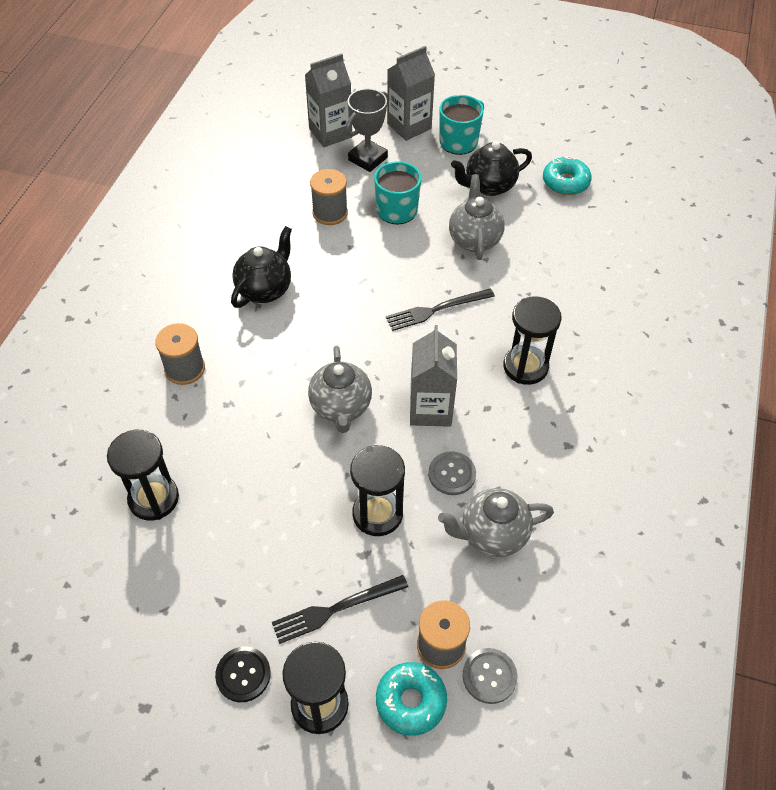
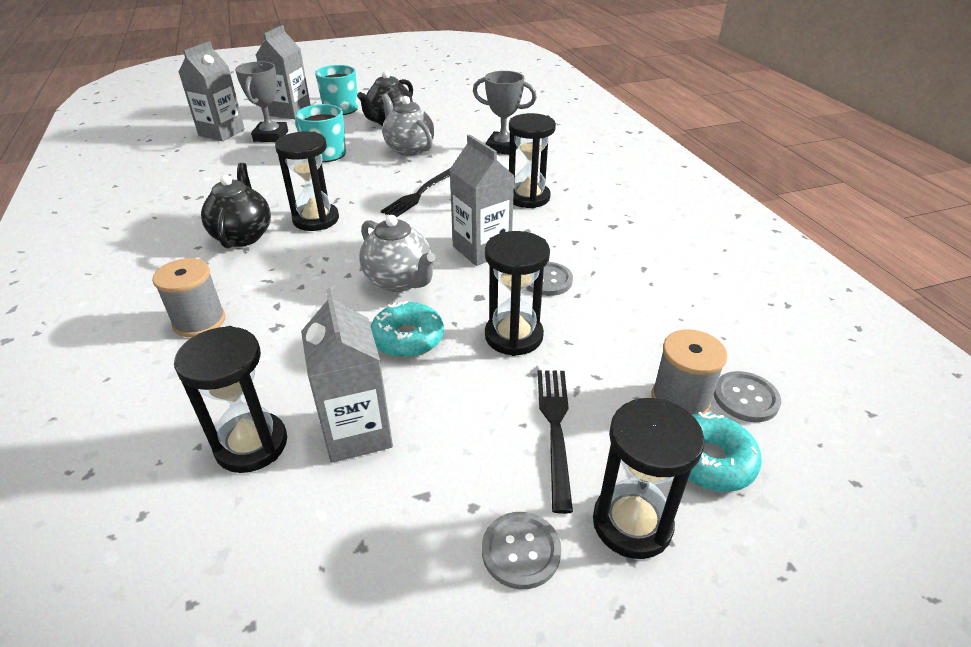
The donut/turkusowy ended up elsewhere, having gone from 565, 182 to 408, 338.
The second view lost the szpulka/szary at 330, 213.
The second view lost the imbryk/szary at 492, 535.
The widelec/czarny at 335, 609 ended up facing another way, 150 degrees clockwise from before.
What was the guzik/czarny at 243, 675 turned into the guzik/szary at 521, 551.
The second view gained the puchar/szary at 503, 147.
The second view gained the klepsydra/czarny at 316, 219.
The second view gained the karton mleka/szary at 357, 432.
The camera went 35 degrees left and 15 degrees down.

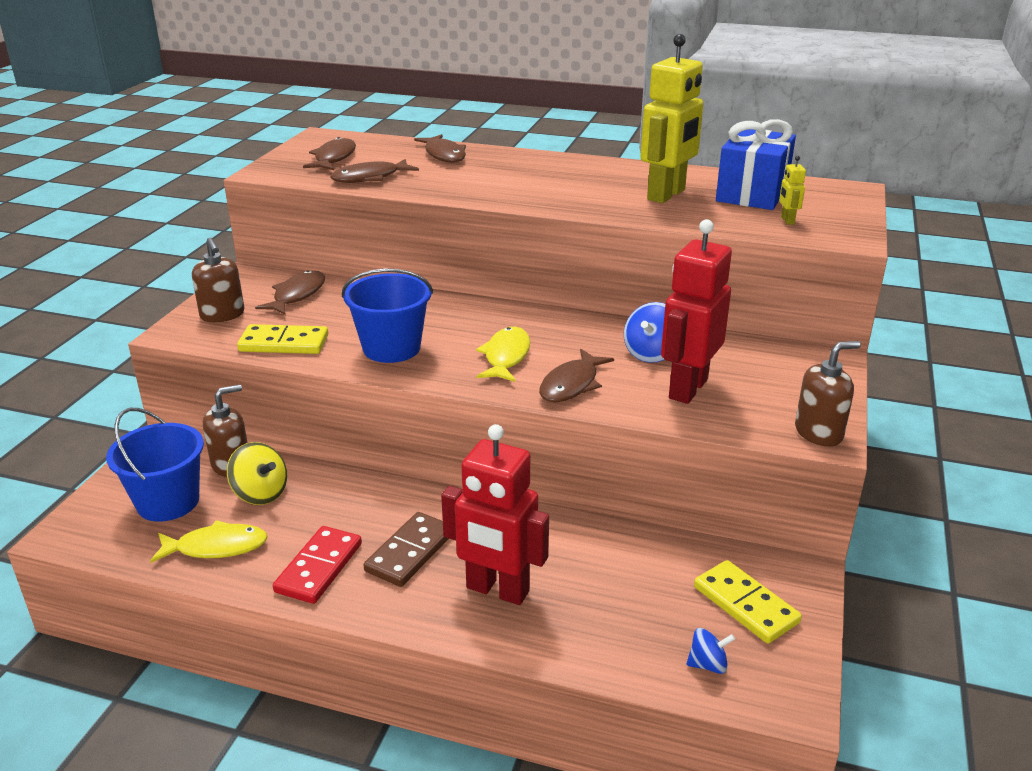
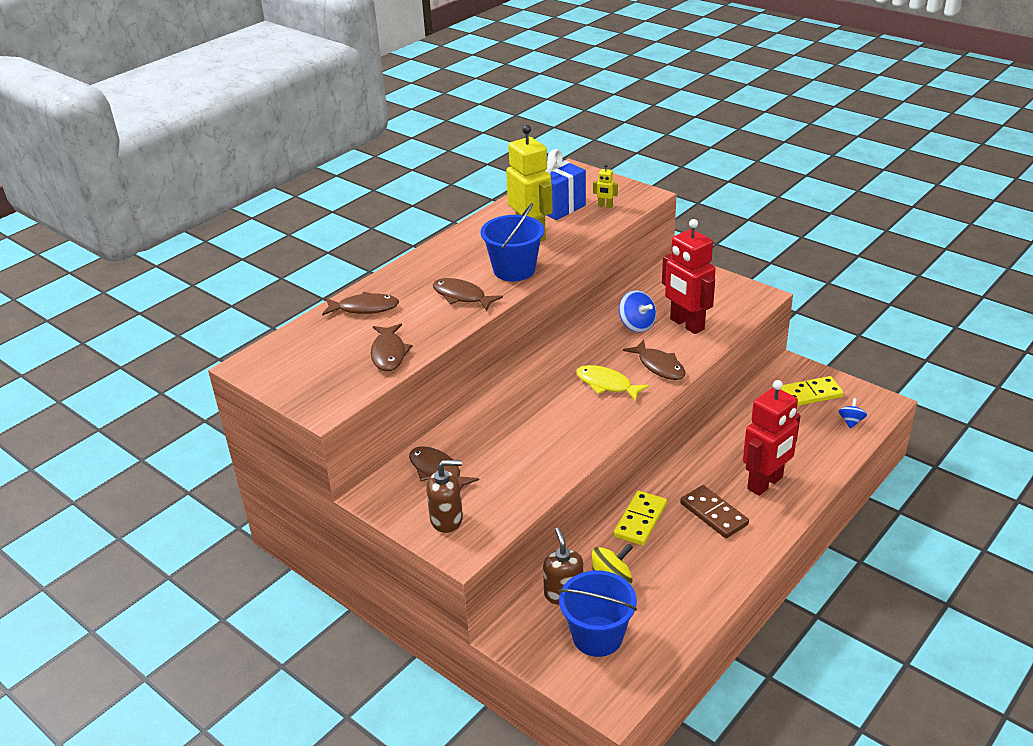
The ryba/brązowy ended up elsewhere, having gone from 334, 158 to 462, 296.
The wiadro/niebieski ended up elsewhere, having gone from 391, 348 to 514, 270.
The kostka domina/żółty ended up elsewhere, having gone from 284, 343 to 640, 520.
The second view lost the dozownik mydła/brązowy at 819, 433.
The second view lost the ryba/żółty at 216, 547.
The second view lost the kostka domina/czerwony at 319, 568.
The camera went 65 degrees left and 5 degrees up.

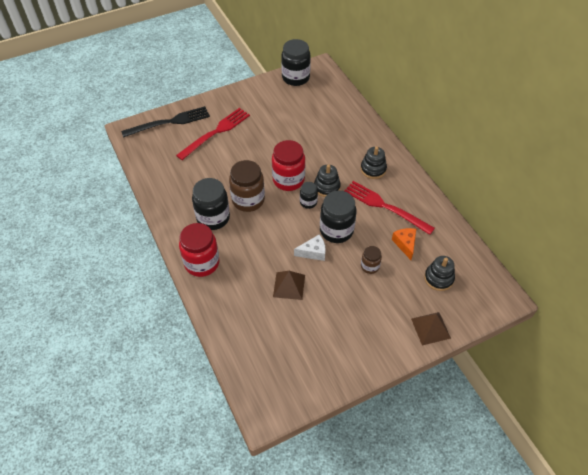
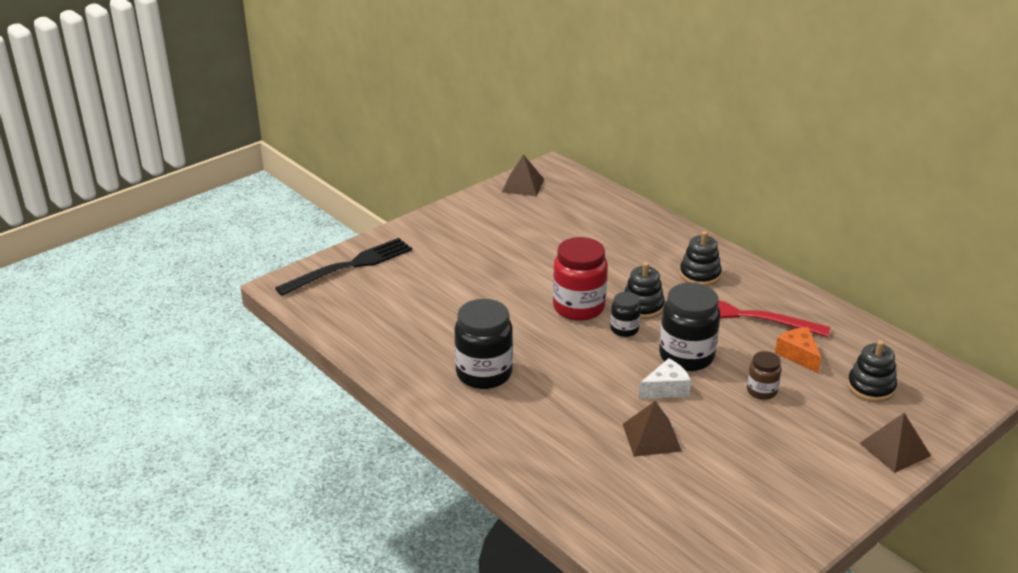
Where the słoik/czarny stood at 295, 78, the piramida/brązowy came to stand at 523, 185.
The second view lost the widelec/czerwony at 216, 132.
The second view lost the słoik/brązowy at 248, 200.
The second view lost the słoik/czerwony at 202, 263.
The camera went 15 degrees left and 20 degrees down.

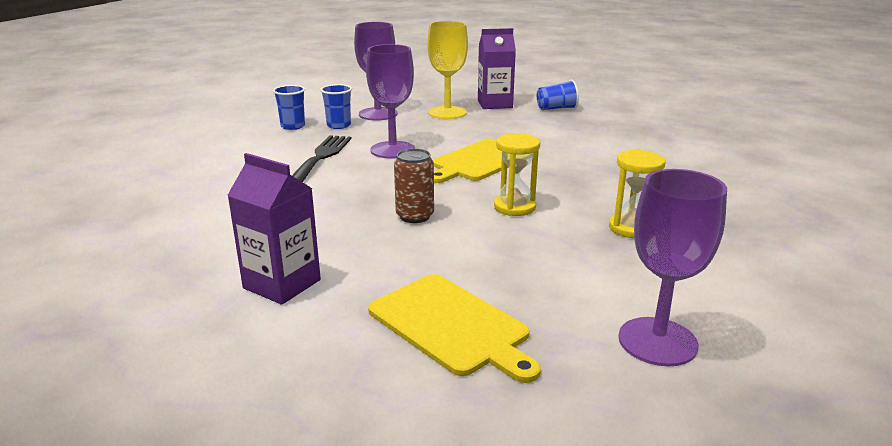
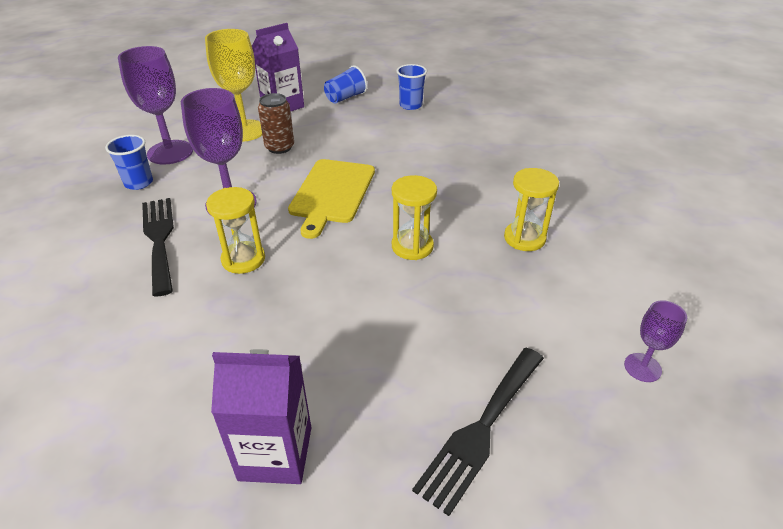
The szklanka/niebieski ended up elsewhere, having gone from 293, 126 to 410, 105.
The puszka/brązowy ended up elsewhere, having gone from 415, 216 to 279, 147.
The size of the kielich/fioletowy at 657, 341 changed by a factor of 0.52.
Where the deska do krojenia/żółty stood at 452, 325, the widelec/czarny came to stand at 481, 429.
The second view gained the klepsydra/żółty at 243, 259.
The camera went 30 degrees left and 15 degrees up.

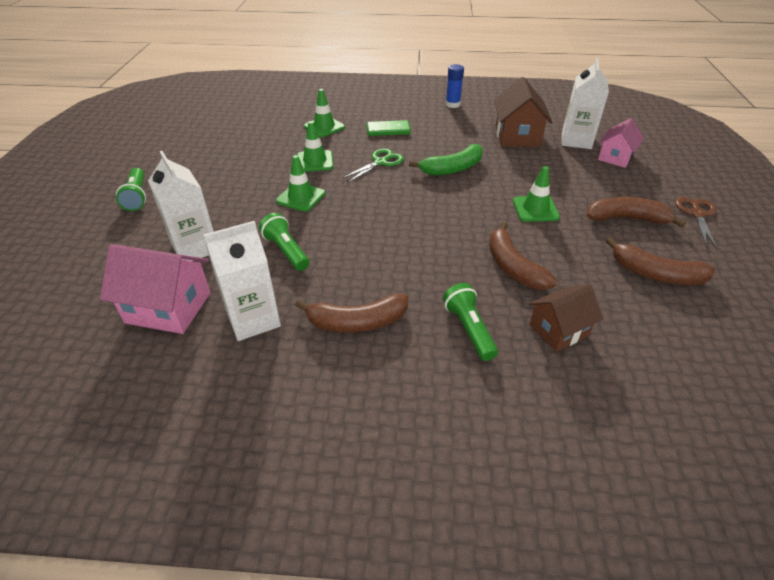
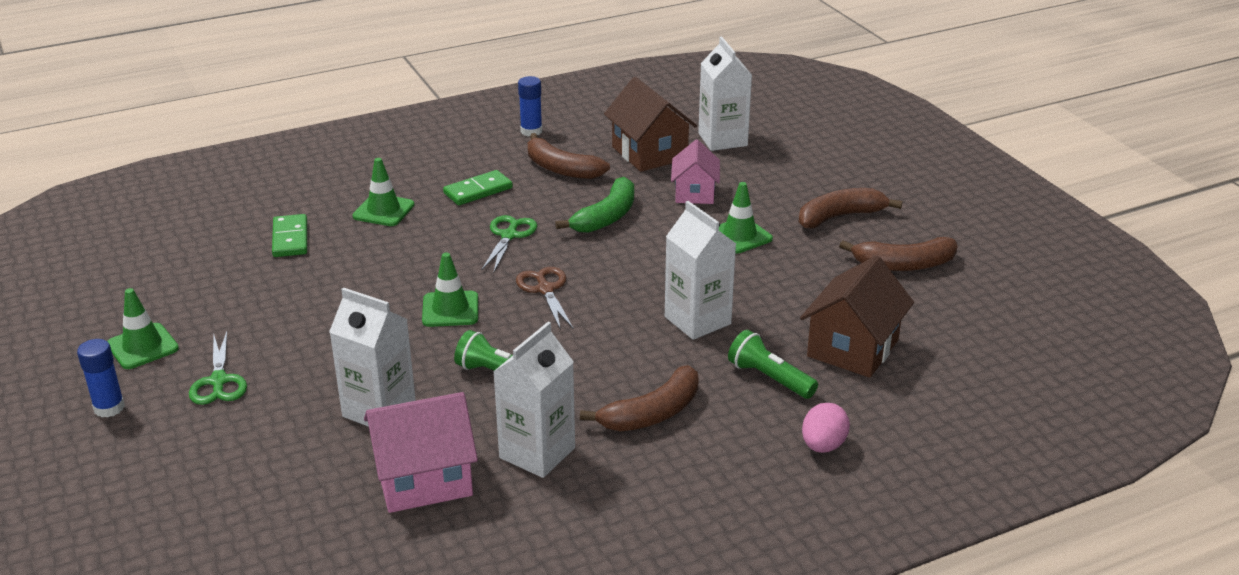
The domek/różowy ended up elsewhere, having gone from 615, 157 to 694, 193.
The pachołek/zielony ended up elsewhere, having gone from 315, 161 to 142, 346.
Where the latarka/zielony stood at 137, 197, the nożyczki/zielony came to stand at 218, 381.
The nożyczki/brązowy ended up elsewhere, having gone from 697, 214 to 545, 289.
The banan/brązowy ended up elsewhere, having gone from 513, 266 to 561, 169.
The size of the domek/brązowy at 558, 330 changed by a factor of 1.51.
The second view gained the karton mleka/biały at 697, 320.
The second view gained the kostka domina/zielony at 290, 238.
The second view gained the klej w sztyfcie/niebieski at 109, 408.
The second view gained the jajko/różowy at 823, 446.
The camera went 30 degrees left and 10 degrees down.

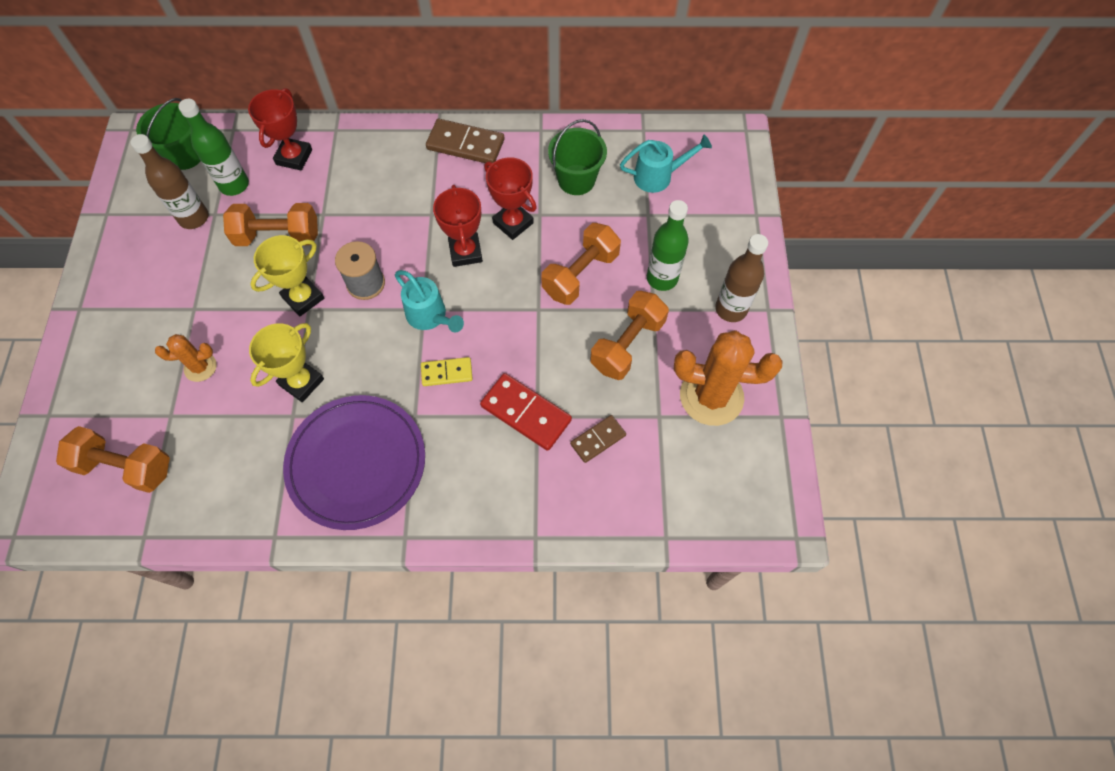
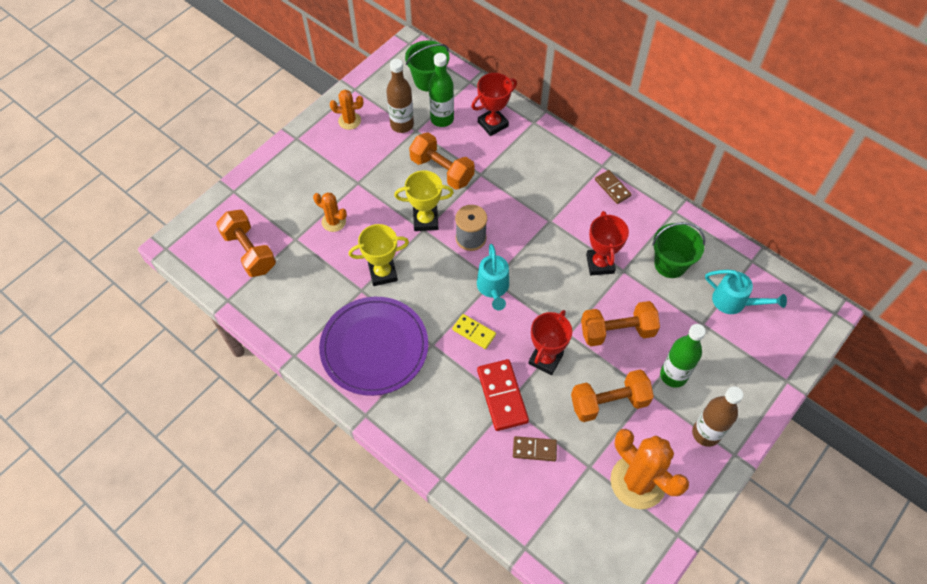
The size of the kostka domina/brązowy at 465, 144 changed by a factor of 0.61.
The puchar/czerwony ended up elsewhere, having gone from 465, 252 to 545, 359.
The second view gained the kaktus/pomarańczowy at 349, 121.
The camera went 40 degrees right and 5 degrees down.

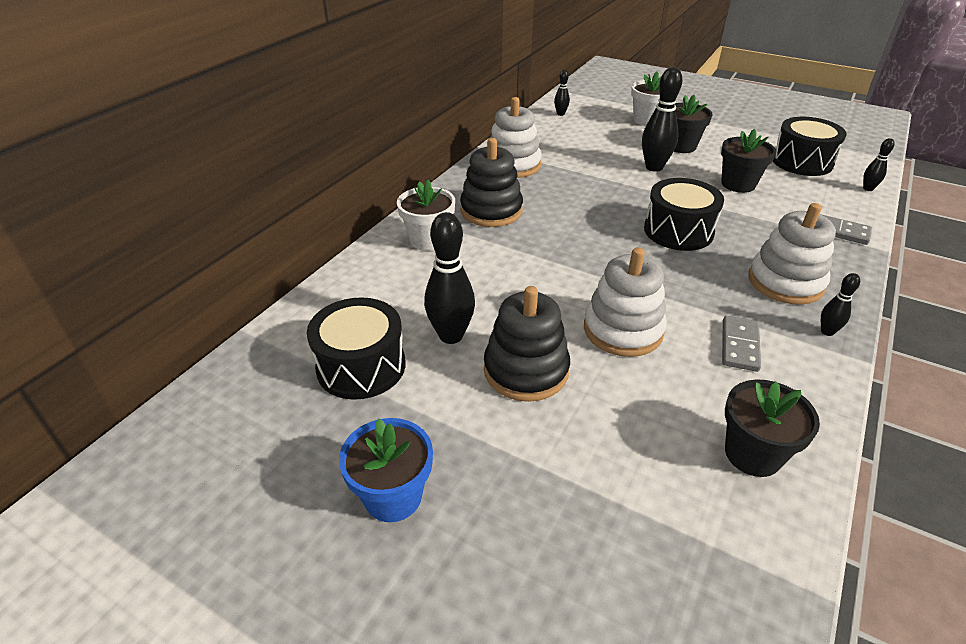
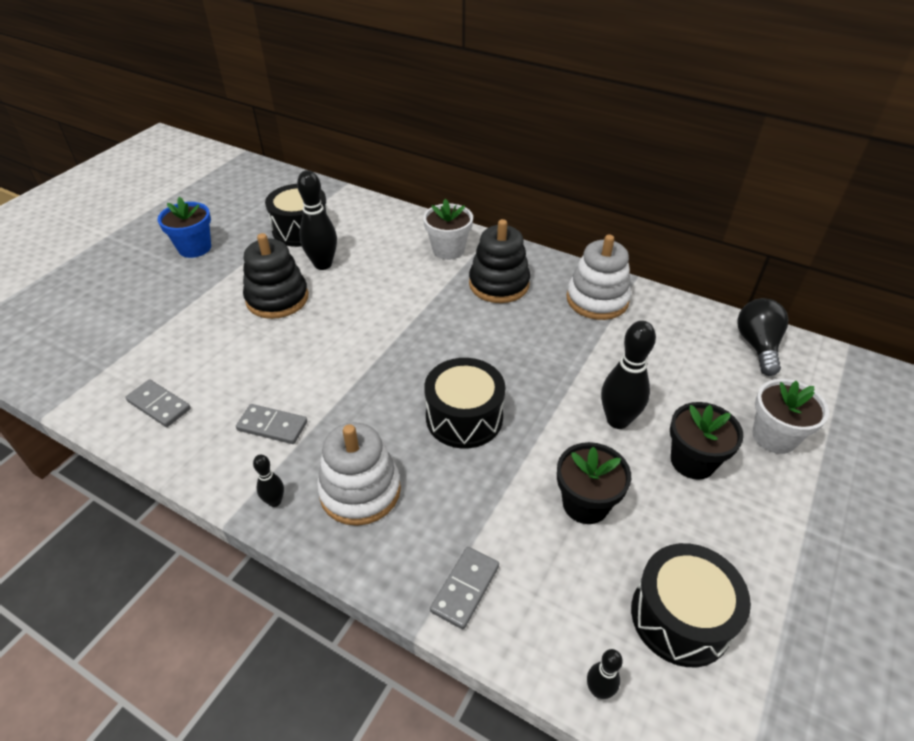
Where the kręgiel/czarny stood at 560, 114, the żarówka/czarny came to stand at 757, 346.
The second view lost the zabawka nakładanka/biały at 623, 330.
Where the doniczka/czarny stood at 752, 454, the kostka domina/szary came to stand at 159, 405.
The camera went 90 degrees right and 5 degrees up.

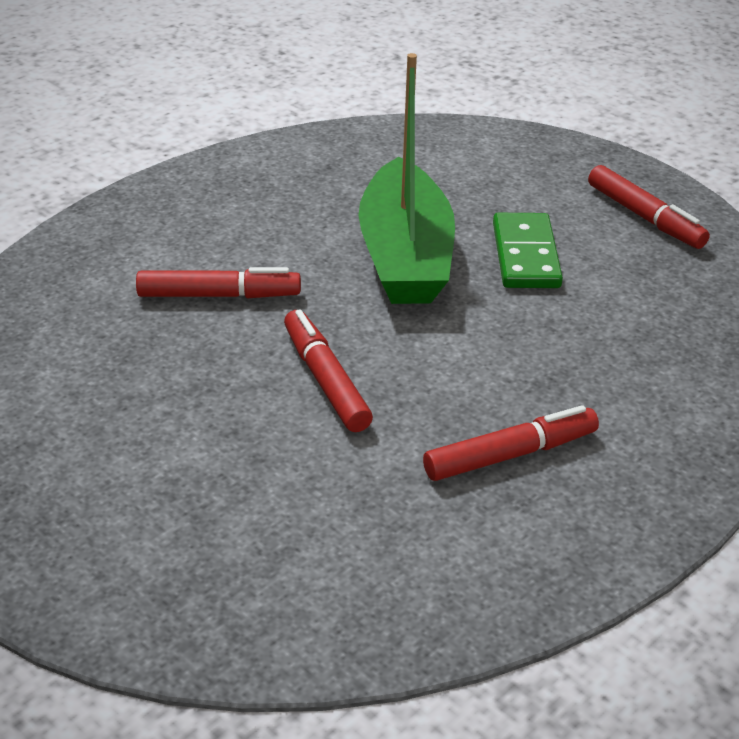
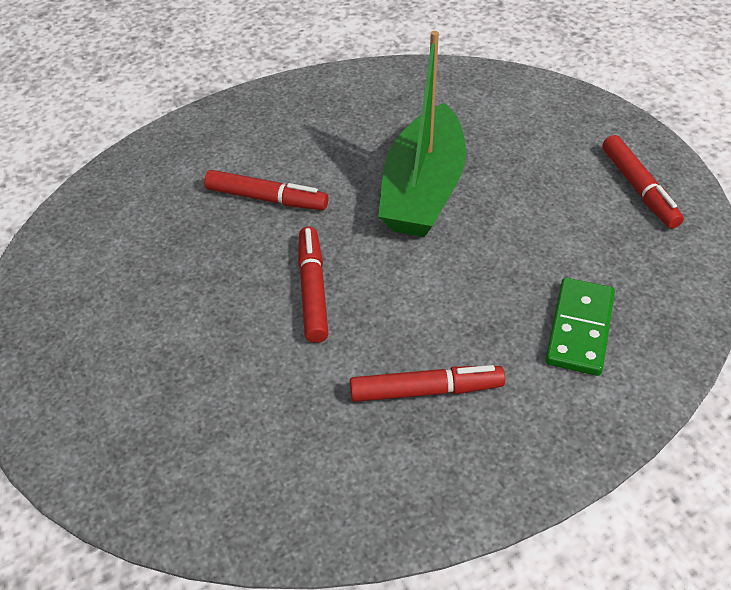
The kostka domina/zielony ended up elsewhere, having gone from 525, 255 to 579, 329.
The camera went 20 degrees right and 10 degrees up.

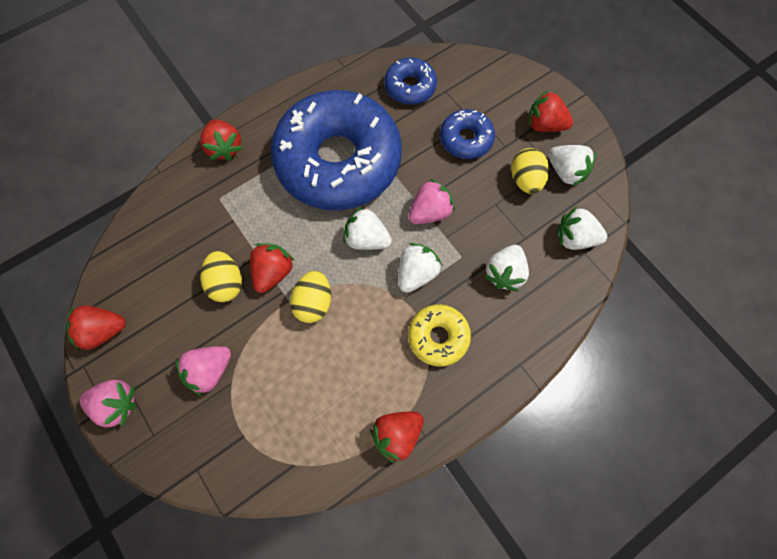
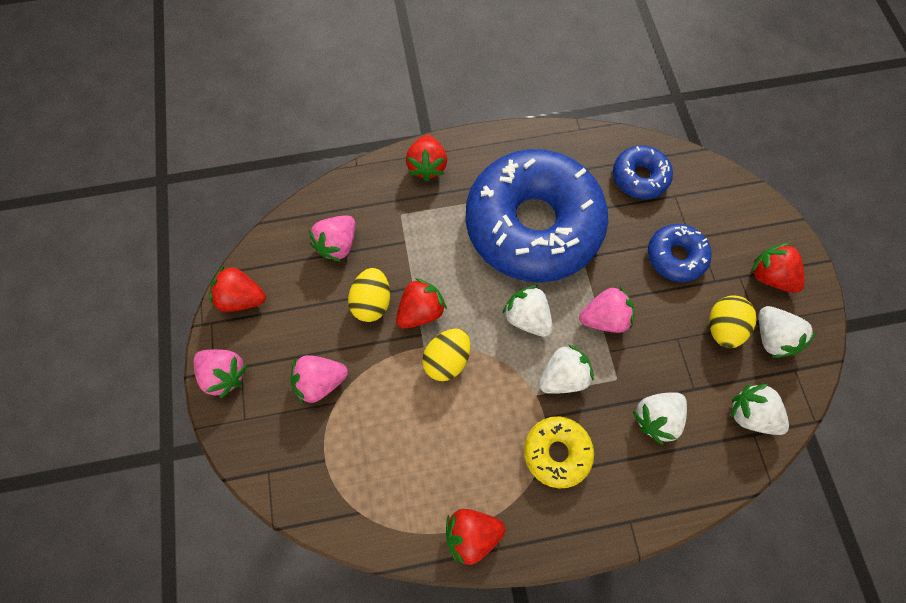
The second view gained the truskawka/różowy at 338, 244.
The camera went 25 degrees right and 0 degrees up.

